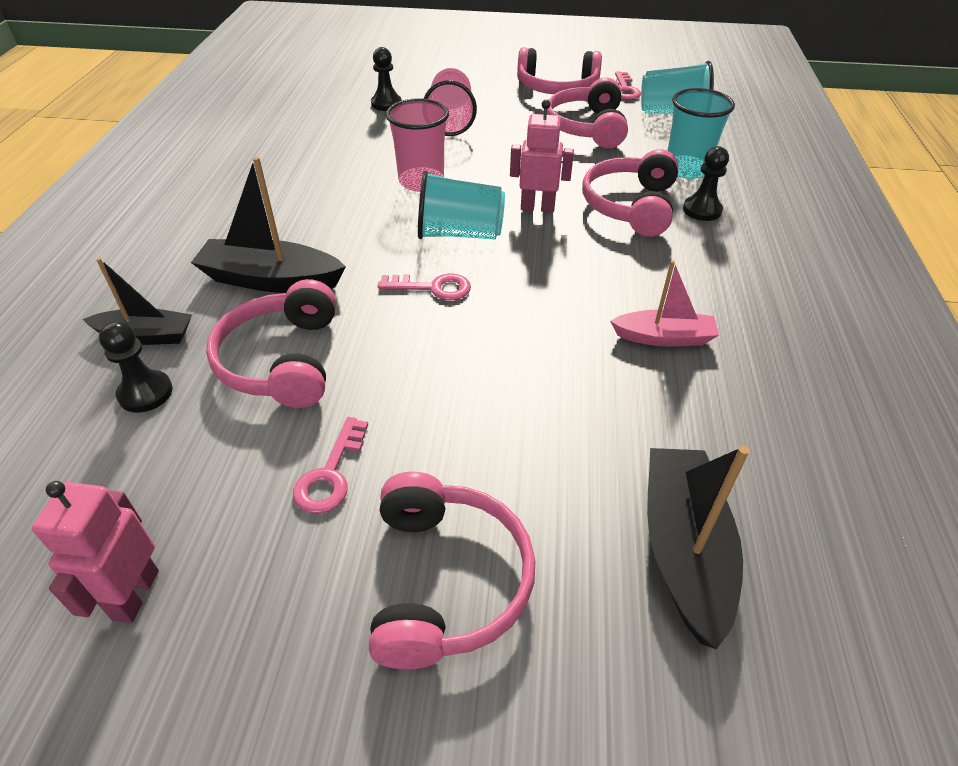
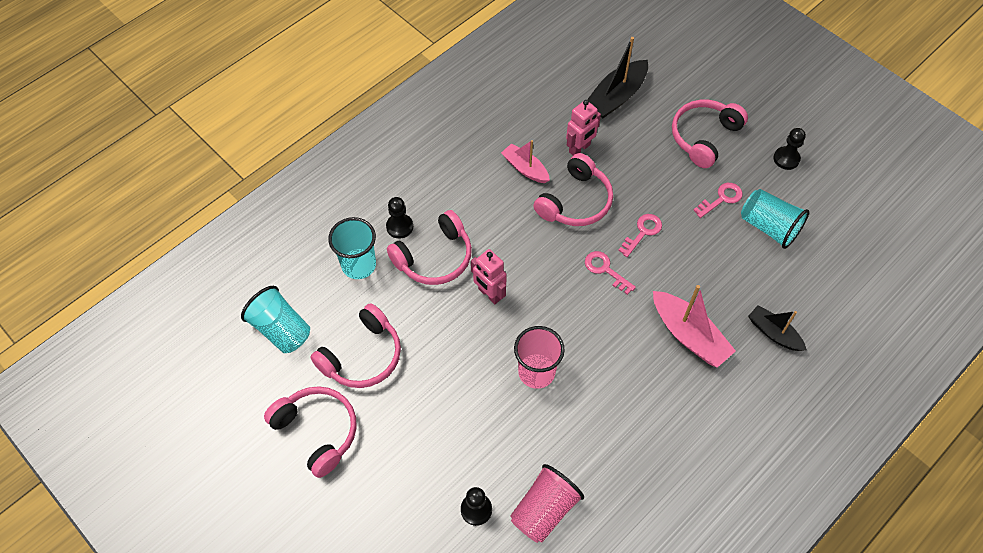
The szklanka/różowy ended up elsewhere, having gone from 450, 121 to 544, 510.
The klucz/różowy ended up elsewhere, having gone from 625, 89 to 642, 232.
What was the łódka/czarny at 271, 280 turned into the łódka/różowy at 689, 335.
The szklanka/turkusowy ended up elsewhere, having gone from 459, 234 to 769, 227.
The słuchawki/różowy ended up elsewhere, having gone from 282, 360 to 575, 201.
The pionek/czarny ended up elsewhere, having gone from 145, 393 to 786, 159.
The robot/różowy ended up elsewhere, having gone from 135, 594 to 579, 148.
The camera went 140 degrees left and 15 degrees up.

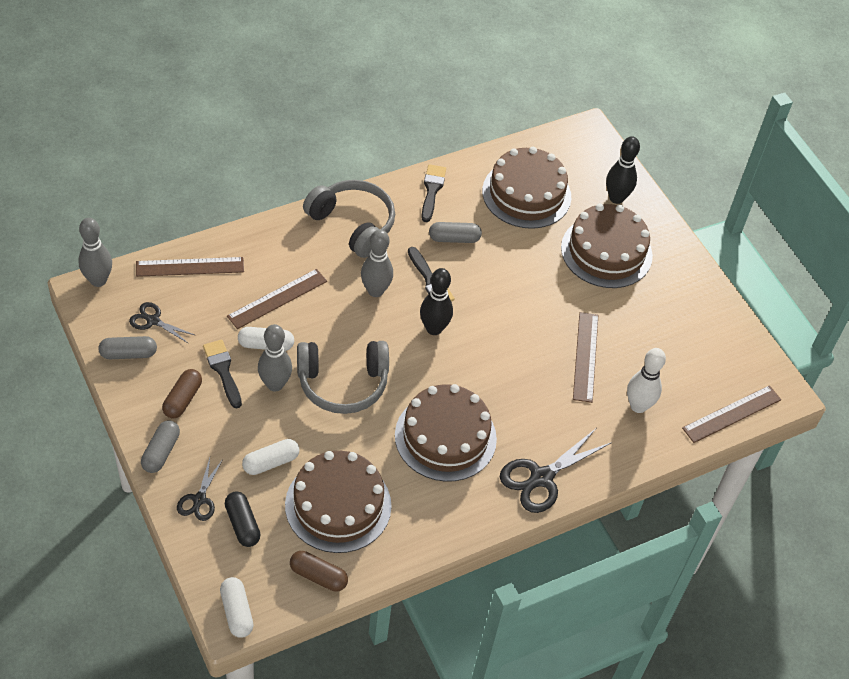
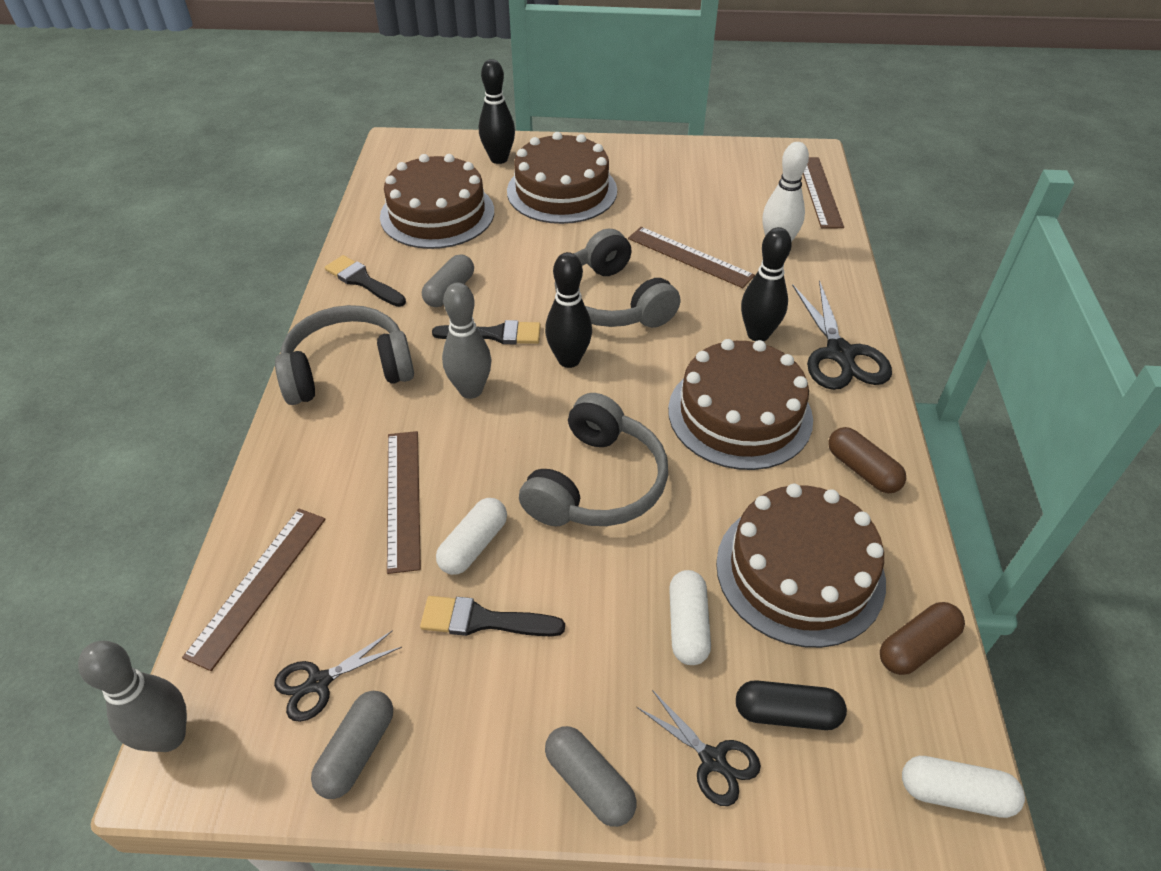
The second view lost the kręgiel/szary at 275, 384.
The kapsułka/brązowy ended up elsewhere, having gone from 183, 399 to 862, 470.
The second view gained the kręgiel/czarny at 758, 334.
The second view gained the słuchawki/szary at 612, 301.
The camera went 55 degrees left and 5 degrees down.

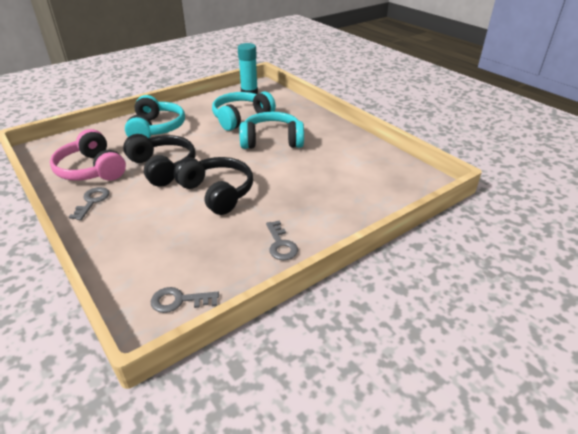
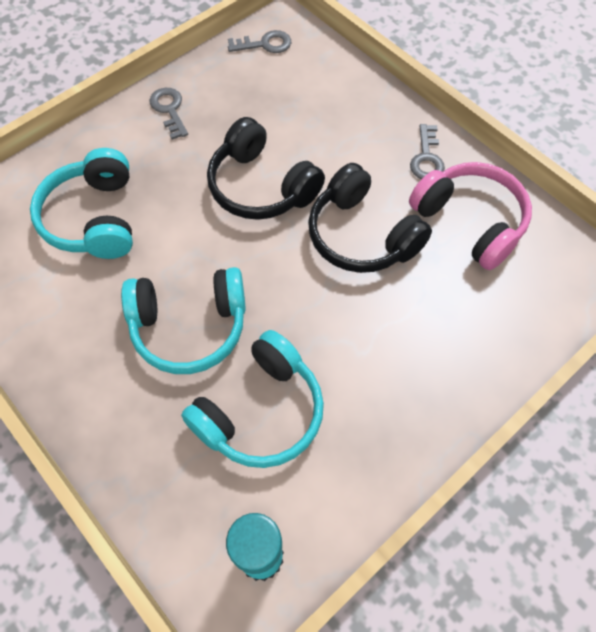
The słuchawki/turkusowy ended up elsewhere, having gone from 156, 128 to 94, 218.
The camera went 175 degrees right and 25 degrees up.

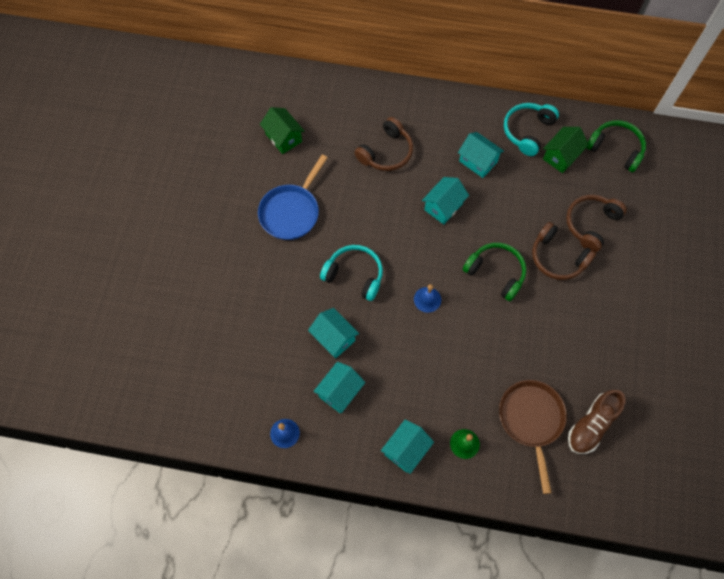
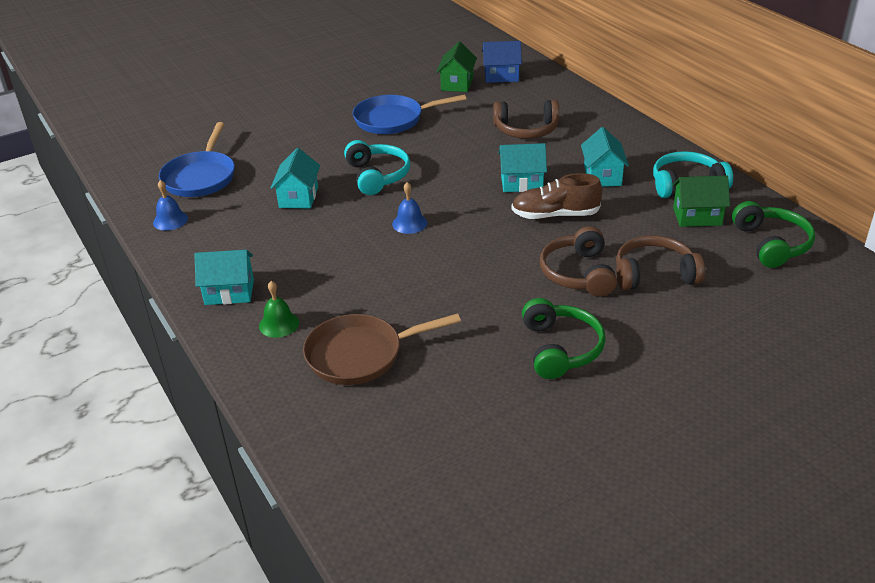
The słuchawki/zielony ended up elsewhere, having gone from 496, 273 to 560, 348.
The second view lost the domek/turkusowy at 340, 392.
The patelnia/brązowy at 531, 420 ended up facing another way, 150 degrees counterclockwise from before.
The but/brązowy ended up elsewhere, having gone from 591, 425 to 555, 215.
The second view gained the domek/niebieski at 501, 76.
The second view gained the patelnia/niebieski at 201, 177.
The camera went 50 degrees right and 30 degrees down.

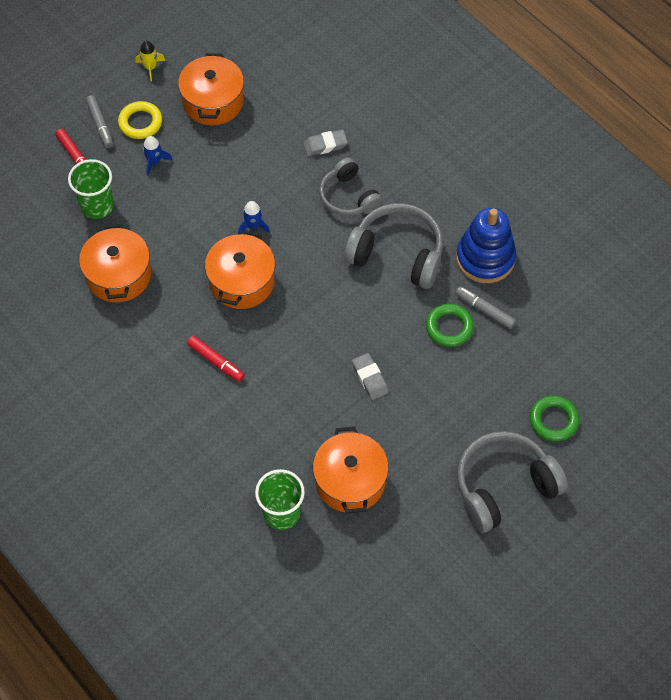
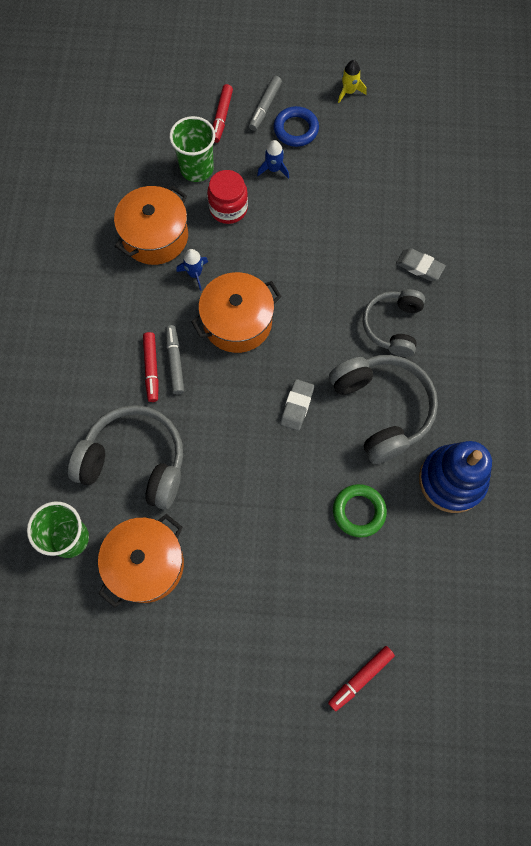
The second view lost the garnek/pomarańczowy at 213, 101.
What was the pierścień/żółty at 140, 123 turned into the pierścień/niebieski at 296, 129.
The rakieta/niebieski ended up elsewhere, having gone from 253, 226 to 195, 274.
The flamaster/szary ended up elsewhere, having gone from 485, 310 to 175, 362.
The gumka do mazania/szary ended up elsewhere, having gone from 370, 378 to 297, 406.
Where the pierścień/zielony stood at 553, 420, the flamaster/czerwony came to stand at 360, 678.
The słuchawki/szary ended up elsewhere, having gone from 504, 486 to 135, 462.
The second view gained the słoik/czerwony at 228, 208.
The camera went 45 degrees right and 10 degrees up.

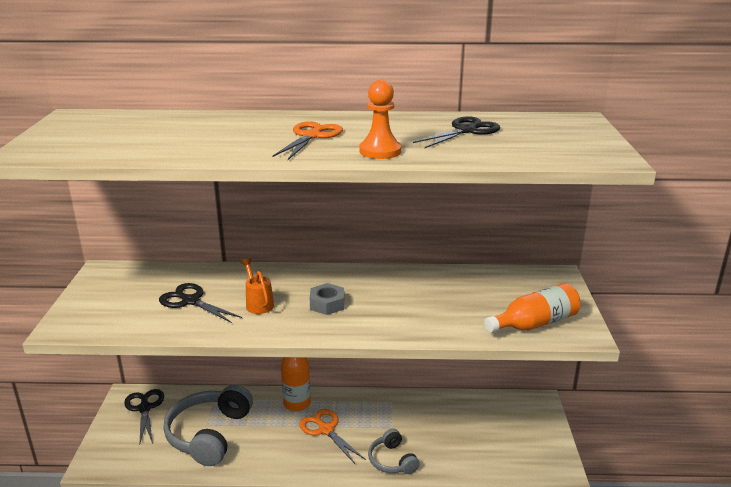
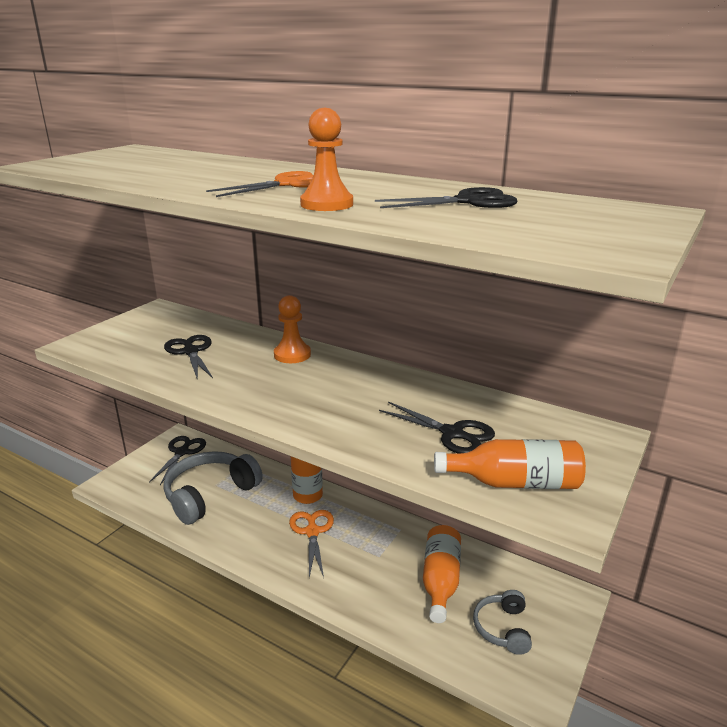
The second view lost the konewka/pomarańczowy at 258, 304.
The second view lost the nakrętka/szary at 327, 304.
The słuchawki/szary ended up elsewhere, having gone from 392, 460 to 503, 628.
The second view gained the pionek/pomarańczowy at 292, 355.
The second view gained the nożyczki/czarny at 452, 433.
The second view gained the butelka/pomarańczowy at 440, 580.
The camera went 30 degrees right and 0 degrees up.

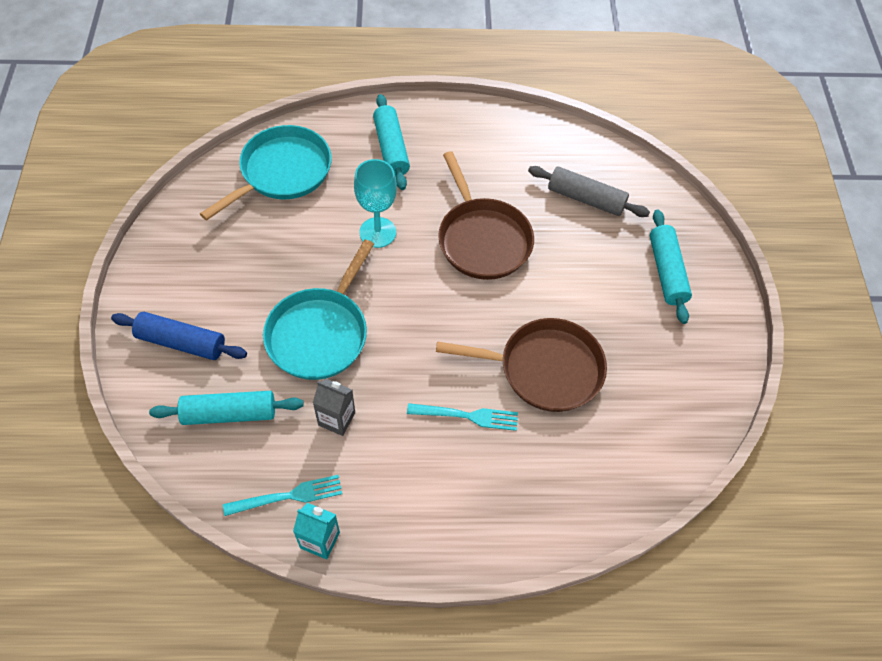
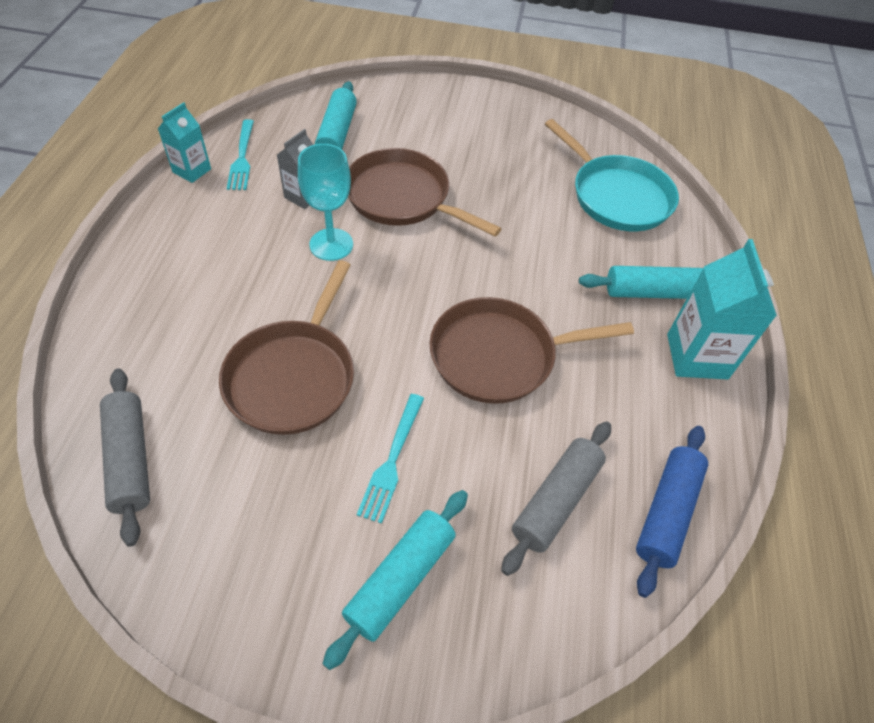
The kielich/turkusowy ended up elsewhere, having gone from 377, 232 to 331, 244.
The wałek do ciasta/turkusowy at 667, 271 ended up facing another way, 60 degrees counterclockwise from before.
What was the patelnia/turkusowy at 320, 334 turned into the patelnia/brązowy at 402, 197.
The wałek do ciasta/niebieski ended up elsewhere, having gone from 182, 342 to 667, 512.
The widelec/turkusowy ended up elsewhere, having gone from 467, 416 to 392, 460.
The second view gained the karton mleka/turkusowy at 697, 356.
The second view gained the wałek do ciasta/szary at 130, 459.
The camera went 100 degrees right and 5 degrees down.

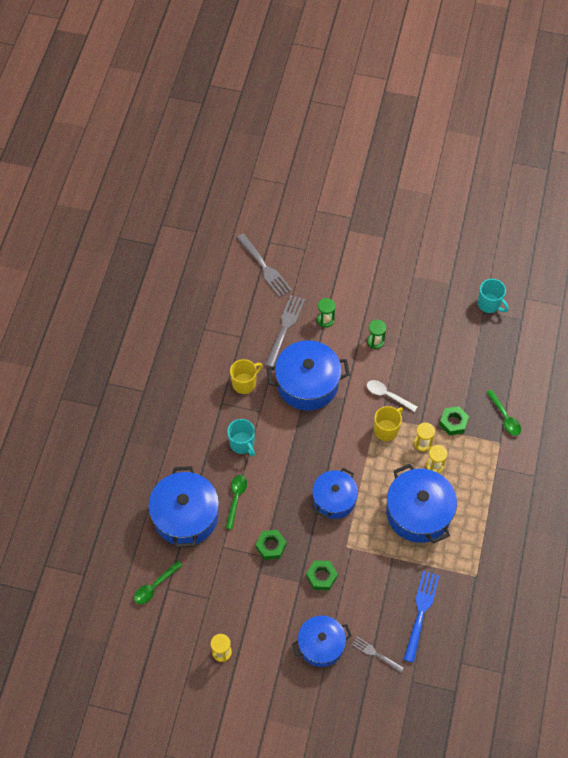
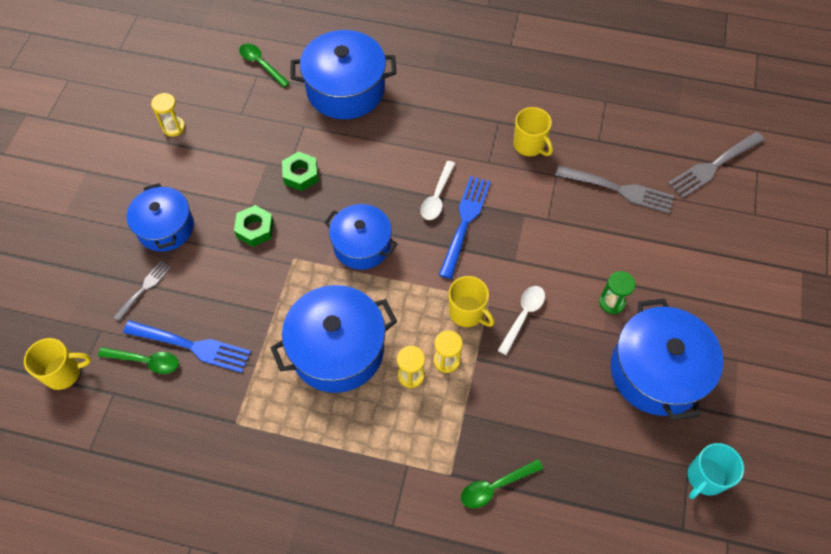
The second view lost the klepsydra/zielony at 325, 320.
The garnek/niebieski ended up elsewhere, having gone from 307, 384 to 657, 371.
The second view lost the nakrętka/zielony at 453, 423.
The second view lost the kubek/turkusowy at 242, 444.
The łyżka/zielony ended up elsewhere, having gone from 236, 499 to 145, 361.
The second view gained the łyżka/biały at 437, 197.
The second view gained the widelec/niebieski at 465, 222.
The second view gained the kubek/żółty at 64, 372.
The camera went 90 degrees right and 0 degrees up.

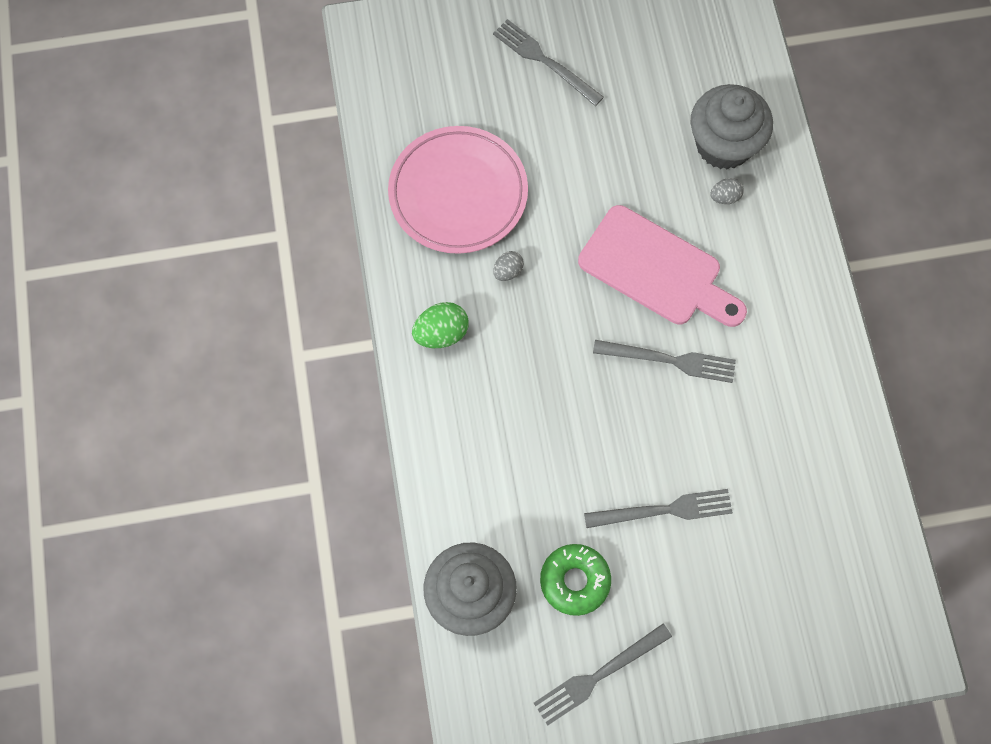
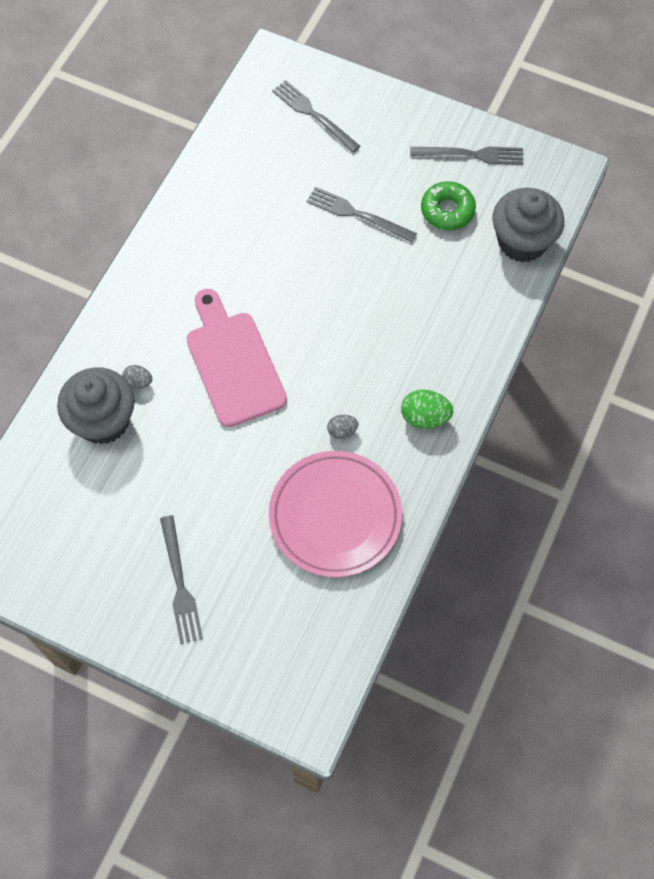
The widelec/szary ended up elsewhere, having gone from 669, 360 to 314, 115.
The camera went 145 degrees left and 5 degrees down.

